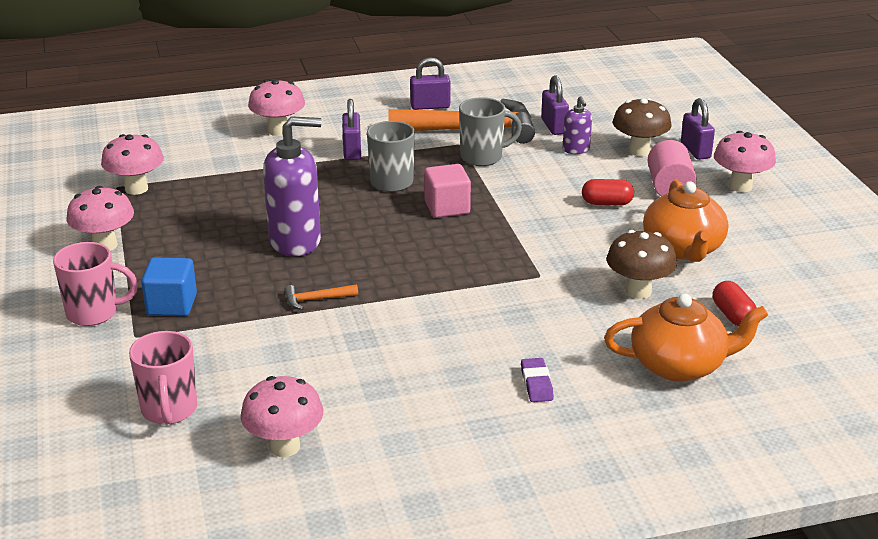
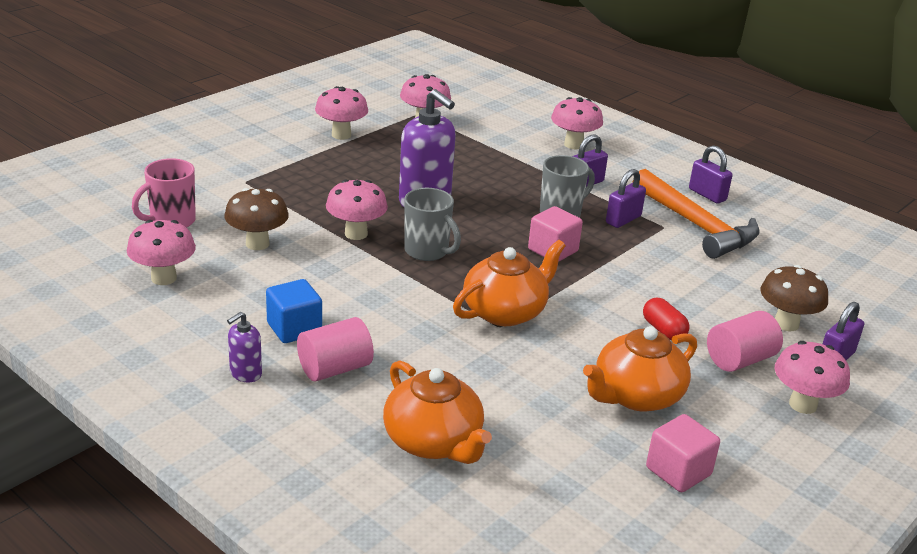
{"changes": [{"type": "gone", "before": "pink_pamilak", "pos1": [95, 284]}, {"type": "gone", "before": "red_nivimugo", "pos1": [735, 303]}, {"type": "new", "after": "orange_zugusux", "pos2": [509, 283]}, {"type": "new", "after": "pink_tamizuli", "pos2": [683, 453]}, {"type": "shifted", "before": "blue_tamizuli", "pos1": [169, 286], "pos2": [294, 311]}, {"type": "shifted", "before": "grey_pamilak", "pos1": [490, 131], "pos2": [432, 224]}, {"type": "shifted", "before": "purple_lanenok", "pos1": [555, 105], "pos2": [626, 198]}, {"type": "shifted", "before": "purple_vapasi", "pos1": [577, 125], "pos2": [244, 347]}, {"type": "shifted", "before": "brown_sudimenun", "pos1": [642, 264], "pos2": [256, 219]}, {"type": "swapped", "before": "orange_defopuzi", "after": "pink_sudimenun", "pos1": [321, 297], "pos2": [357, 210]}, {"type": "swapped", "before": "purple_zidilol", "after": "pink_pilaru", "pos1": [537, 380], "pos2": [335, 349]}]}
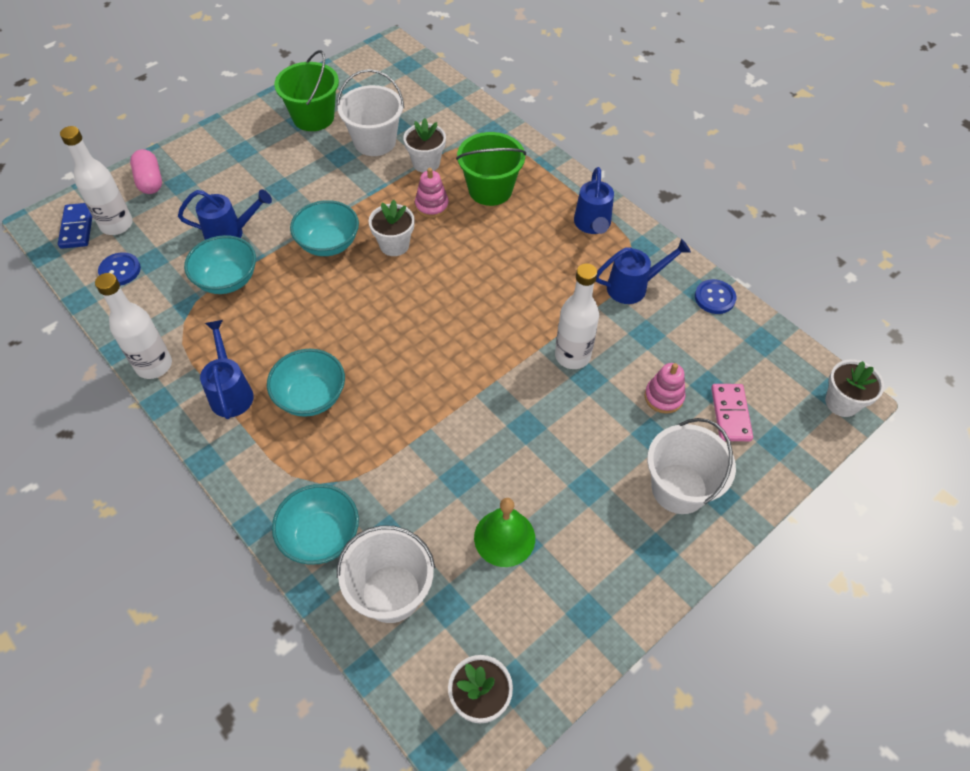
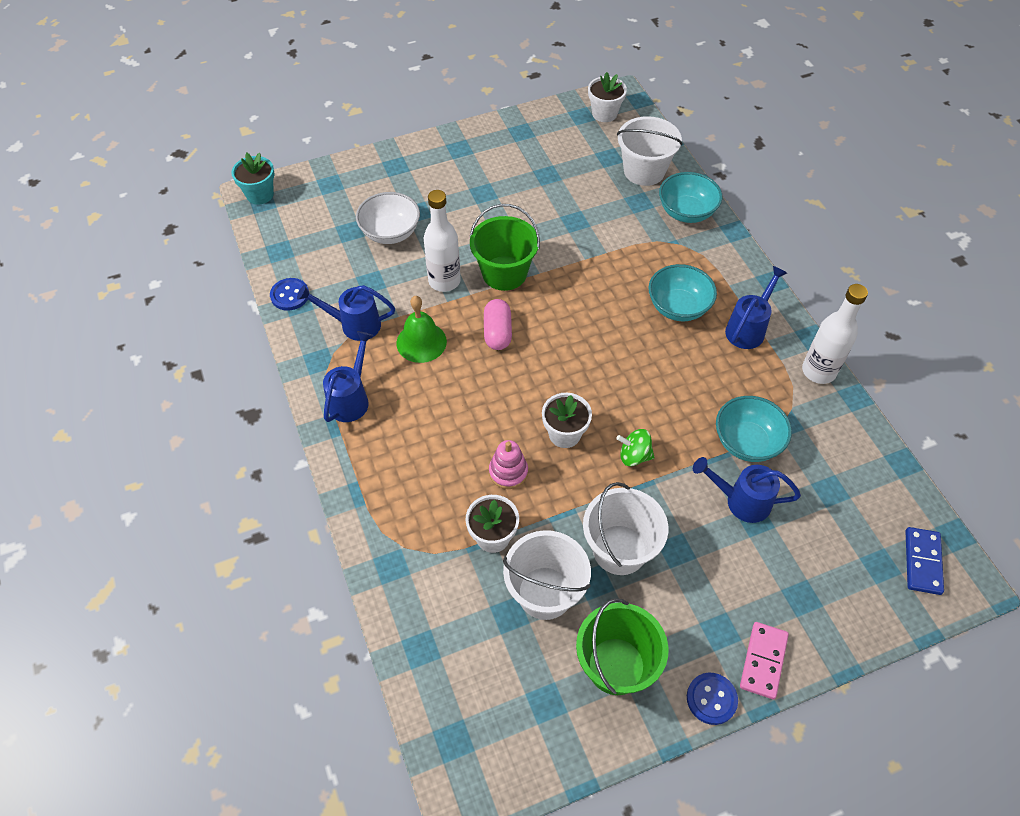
{"changes": [{"type": "gone", "before": "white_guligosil", "pos1": [96, 180]}, {"type": "shifted", "before": "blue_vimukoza", "pos1": [119, 269], "pos2": [712, 699]}, {"type": "shifted", "before": "pink_nivimugo", "pos1": [146, 171], "pos2": [498, 324]}, {"type": "shifted", "before": "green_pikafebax", "pos1": [491, 169], "pos2": [504, 247]}, {"type": "shifted", "before": "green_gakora", "pos1": [504, 532], "pos2": [422, 329]}, {"type": "shifted", "before": "white_pikafebax", "pos1": [691, 466], "pos2": [625, 528]}, {"type": "shifted", "before": "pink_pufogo", "pos1": [732, 412], "pos2": [764, 660]}, {"type": "swapped", "before": "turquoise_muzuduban", "after": "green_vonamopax", "pos1": [324, 228], "pos2": [635, 447]}, {"type": "swapped", "before": "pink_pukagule", "after": "white_muzuduban", "pos1": [665, 388], "pos2": [388, 218]}, {"type": "repainted", "before": "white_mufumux", "after": "turquoise_mufumux", "pos1": [854, 388], "pos2": [253, 178]}, {"type": "rotated", "before": "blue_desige", "pos1": [226, 369], "pos2": [756, 307], "turn": -150}]}
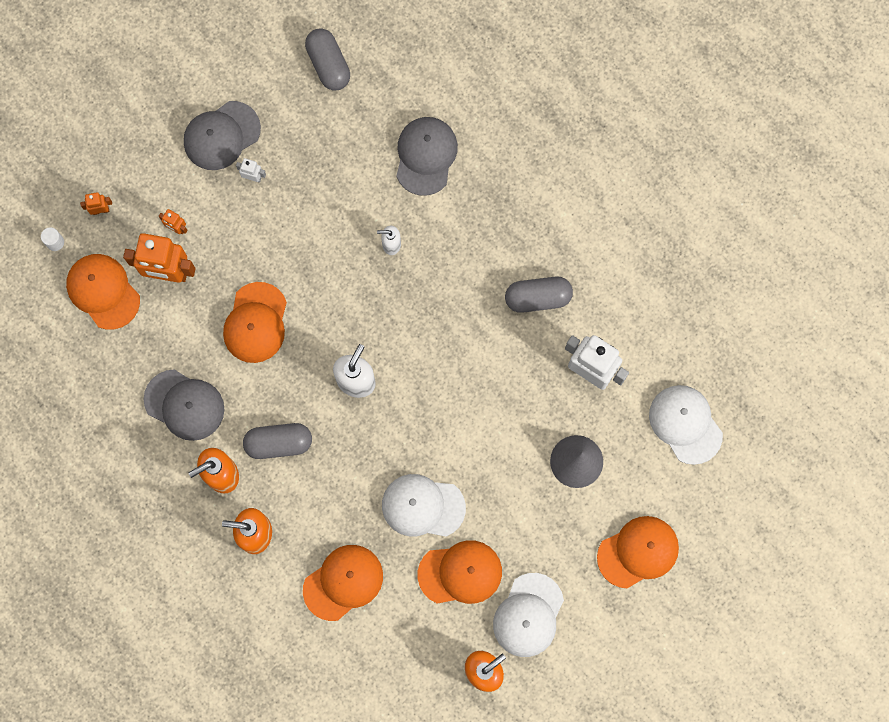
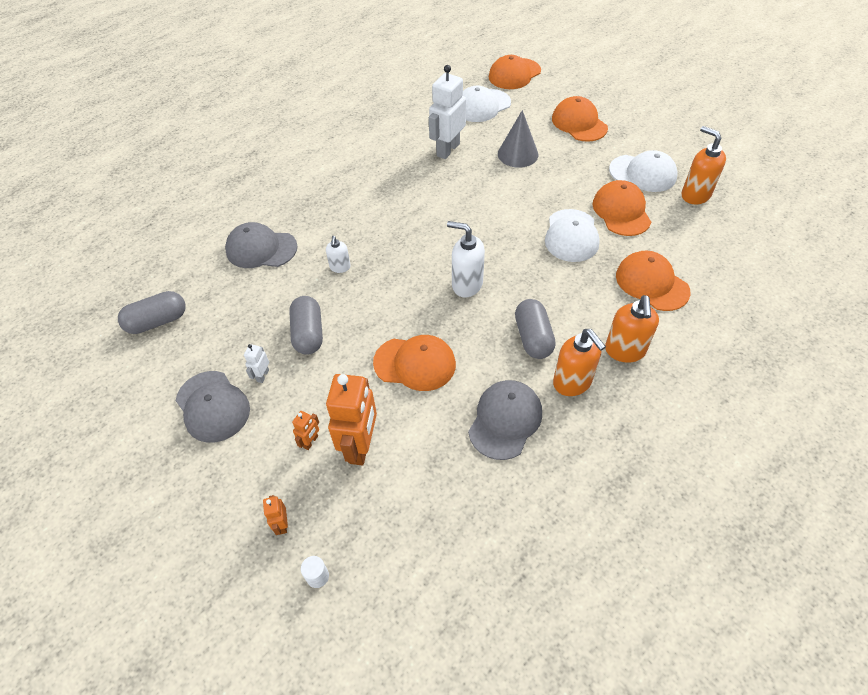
{"changes": [{"type": "shifted", "before": "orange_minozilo", "pos1": [103, 292], "pos2": [515, 72]}, {"type": "shifted", "before": "grey_nivimugo", "pos1": [539, 295], "pos2": [306, 325]}]}
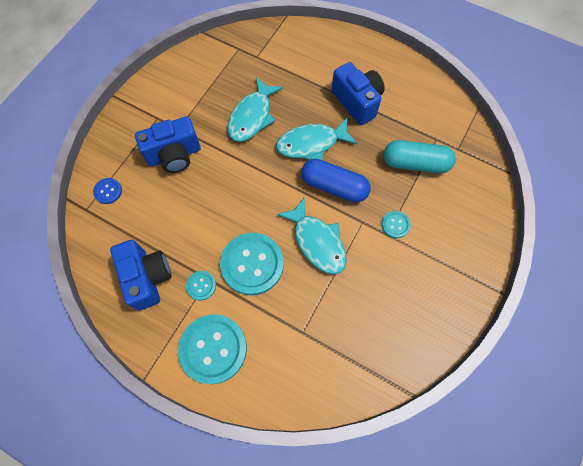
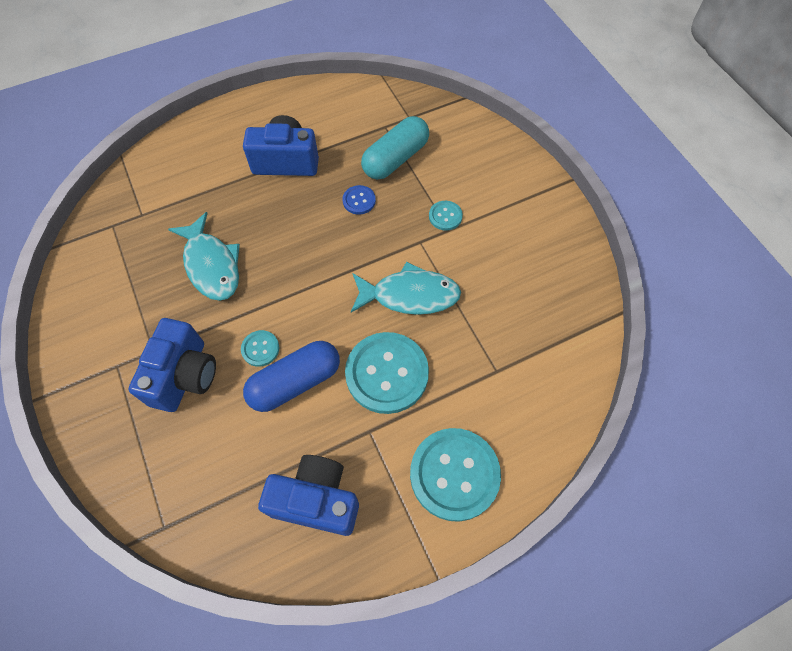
{"changes": [{"type": "gone", "before": "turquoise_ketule", "pos1": [316, 139]}, {"type": "shifted", "before": "blue_vimukoza", "pos1": [107, 191], "pos2": [359, 200]}, {"type": "shifted", "before": "turquoise_vimukoza", "pos1": [201, 286], "pos2": [260, 348]}, {"type": "shifted", "before": "blue_nivimugo", "pos1": [336, 181], "pos2": [291, 376]}]}
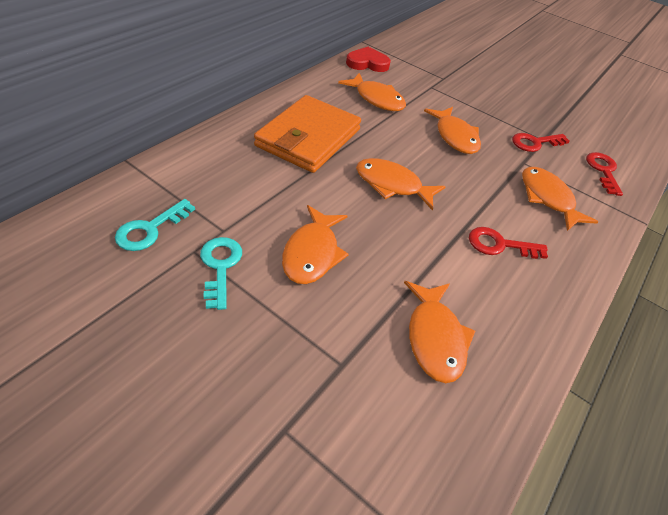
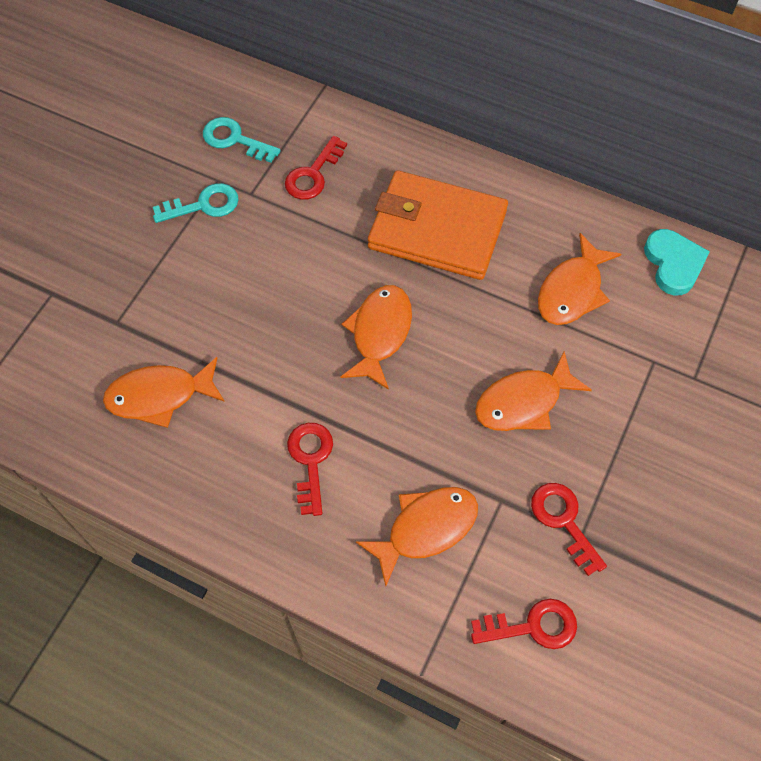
{"changes": [{"type": "gone", "before": "orange_ketule", "pos1": [315, 244]}, {"type": "new", "after": "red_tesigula", "pos2": [316, 168]}, {"type": "repainted", "before": "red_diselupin", "after": "turquoise_diselupin", "pos1": [368, 59], "pos2": [677, 262]}]}
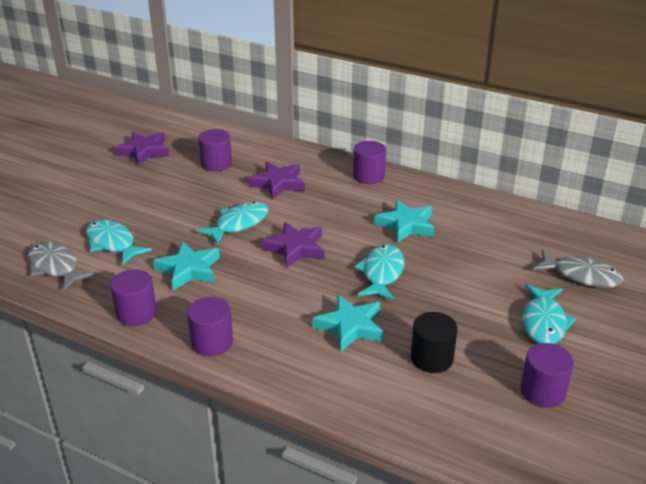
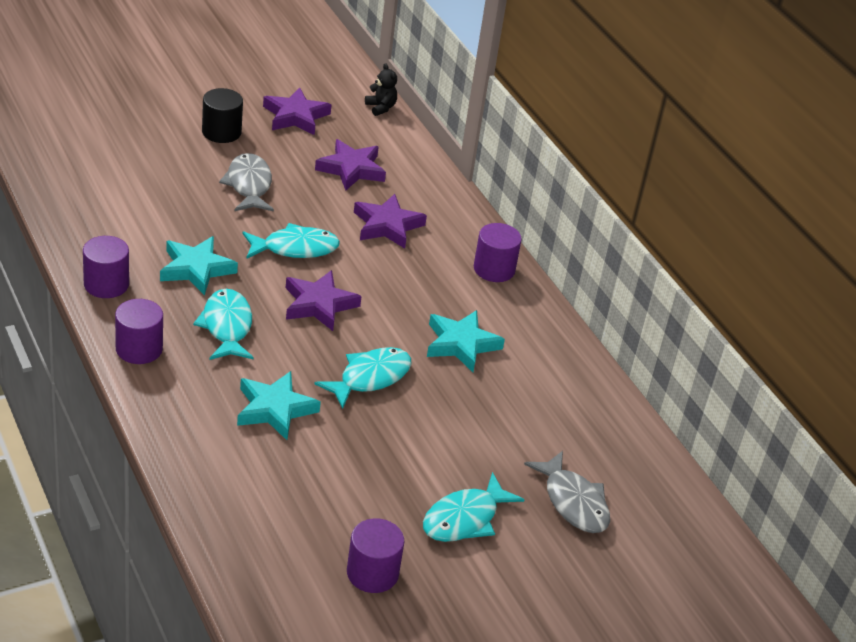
{"changes": [{"type": "new", "after": "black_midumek", "pos2": [381, 89]}, {"type": "shifted", "before": "grey_ketule", "pos1": [61, 266], "pos2": [246, 182]}, {"type": "shifted", "before": "turquoise_ketule", "pos1": [119, 242], "pos2": [223, 324]}, {"type": "shifted", "before": "black_pilaru", "pos1": [434, 342], "pos2": [222, 115]}, {"type": "swapped", "before": "purple_pilaru", "after": "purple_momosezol", "pos1": [215, 150], "pos2": [350, 164]}]}
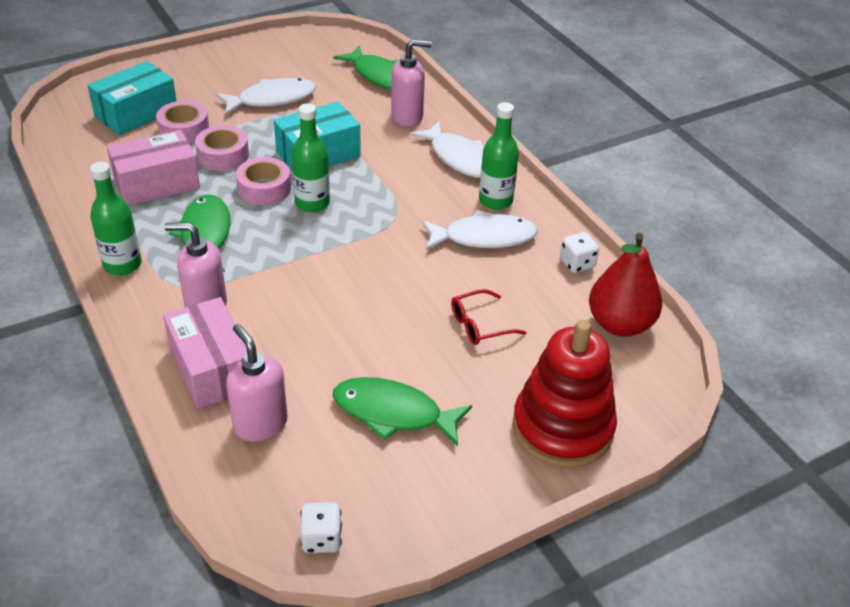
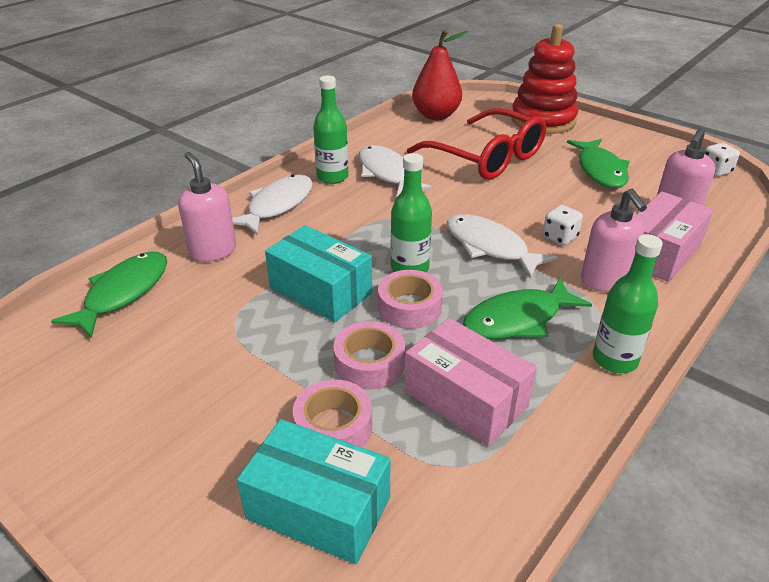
{"changes": [{"type": "shifted", "before": "white_ketule", "pos1": [266, 96], "pos2": [502, 246]}, {"type": "shifted", "before": "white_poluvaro", "pos1": [579, 252], "pos2": [563, 225]}, {"type": "scaled", "before": "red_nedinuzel", "pos1": [488, 317], "pos2": [476, 144], "scale": 2.23}]}
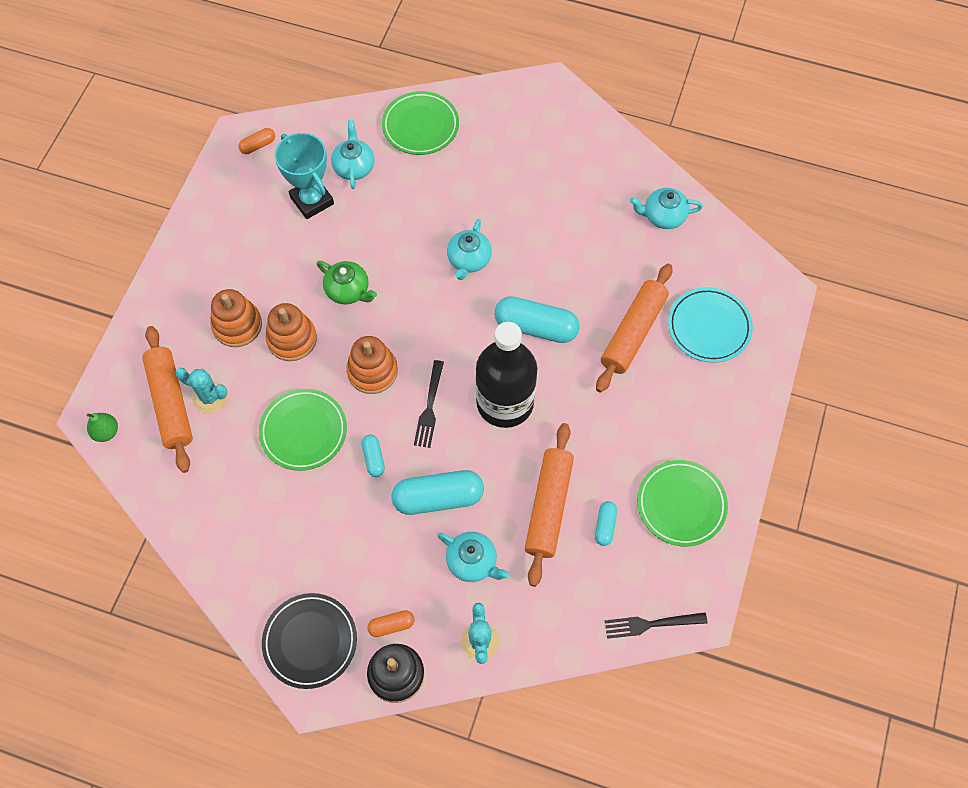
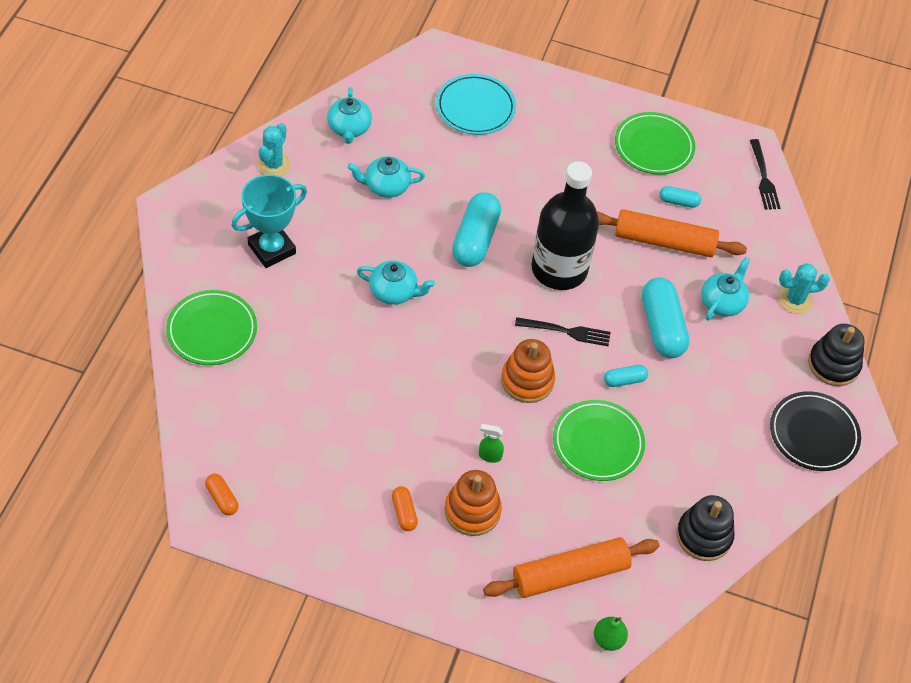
{"changes": [{"type": "gone", "before": "green_zugusux", "pos1": [347, 282]}, {"type": "gone", "before": "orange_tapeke", "pos1": [634, 328]}, {"type": "new", "after": "black_pukagule", "pos2": [705, 528]}, {"type": "shifted", "before": "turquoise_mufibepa", "pos1": [201, 390], "pos2": [274, 149]}, {"type": "shifted", "before": "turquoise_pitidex", "pos1": [304, 176], "pos2": [269, 221]}, {"type": "shifted", "before": "turquoise_zugusux", "pos1": [353, 154], "pos2": [386, 177]}, {"type": "shifted", "before": "orange_nivimugo", "pos1": [391, 623], "pos2": [405, 508]}, {"type": "swapped", "before": "orange_pukagule", "after": "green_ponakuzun", "pos1": [291, 332], "pos2": [491, 443]}]}
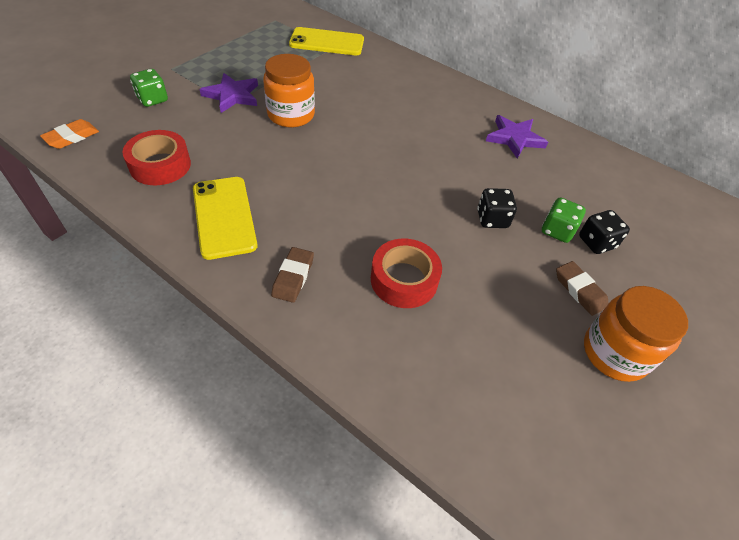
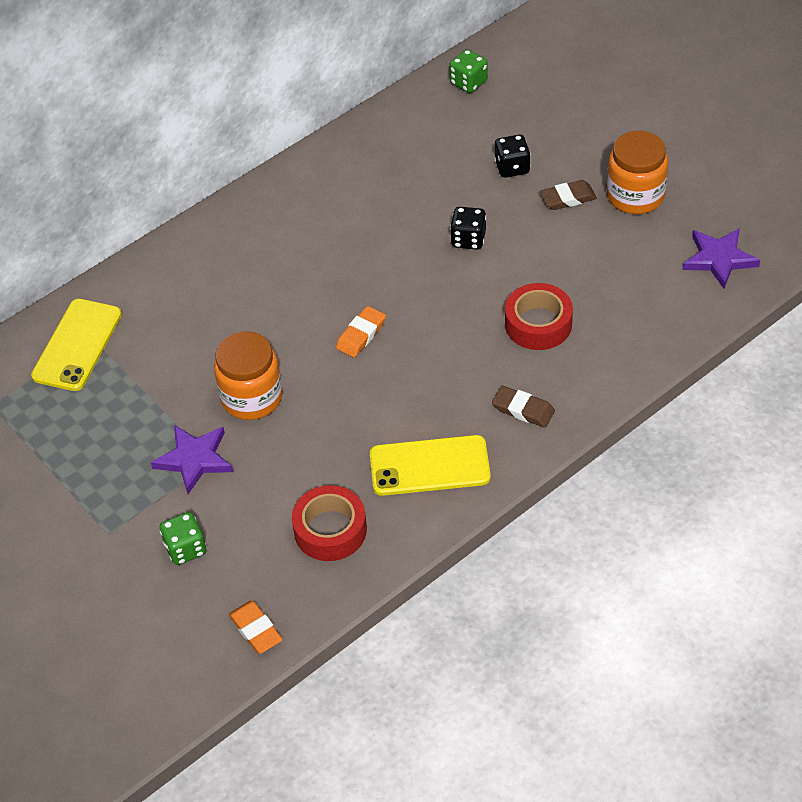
{"changes": [{"type": "new", "after": "orange_zidilol", "pos2": [361, 332]}, {"type": "shifted", "before": "purple_momosezol", "pos1": [517, 137], "pos2": [721, 258]}, {"type": "shifted", "before": "green_poluvaro", "pos1": [564, 220], "pos2": [468, 71]}]}
